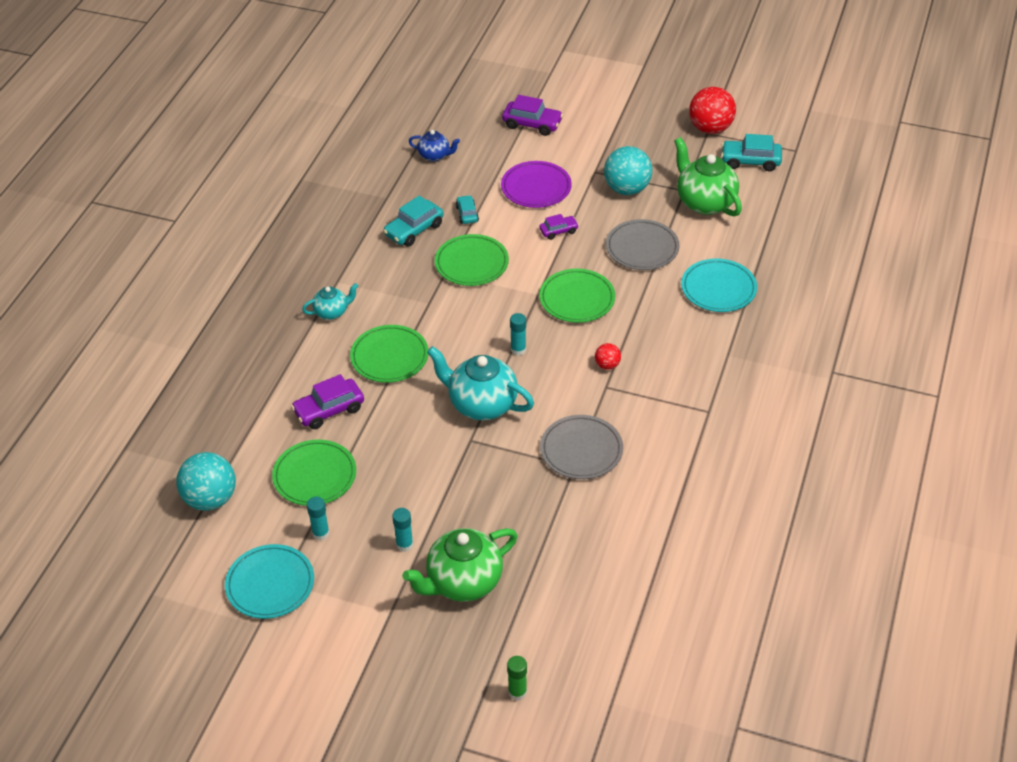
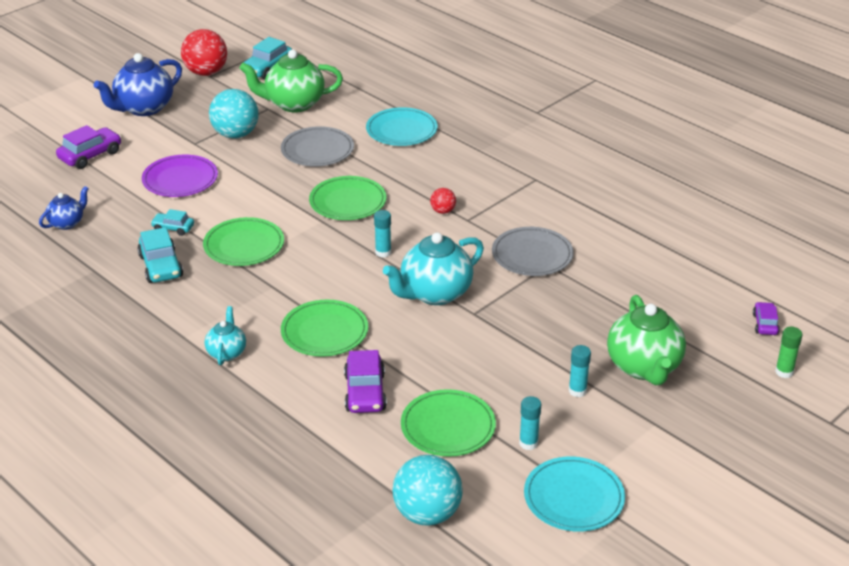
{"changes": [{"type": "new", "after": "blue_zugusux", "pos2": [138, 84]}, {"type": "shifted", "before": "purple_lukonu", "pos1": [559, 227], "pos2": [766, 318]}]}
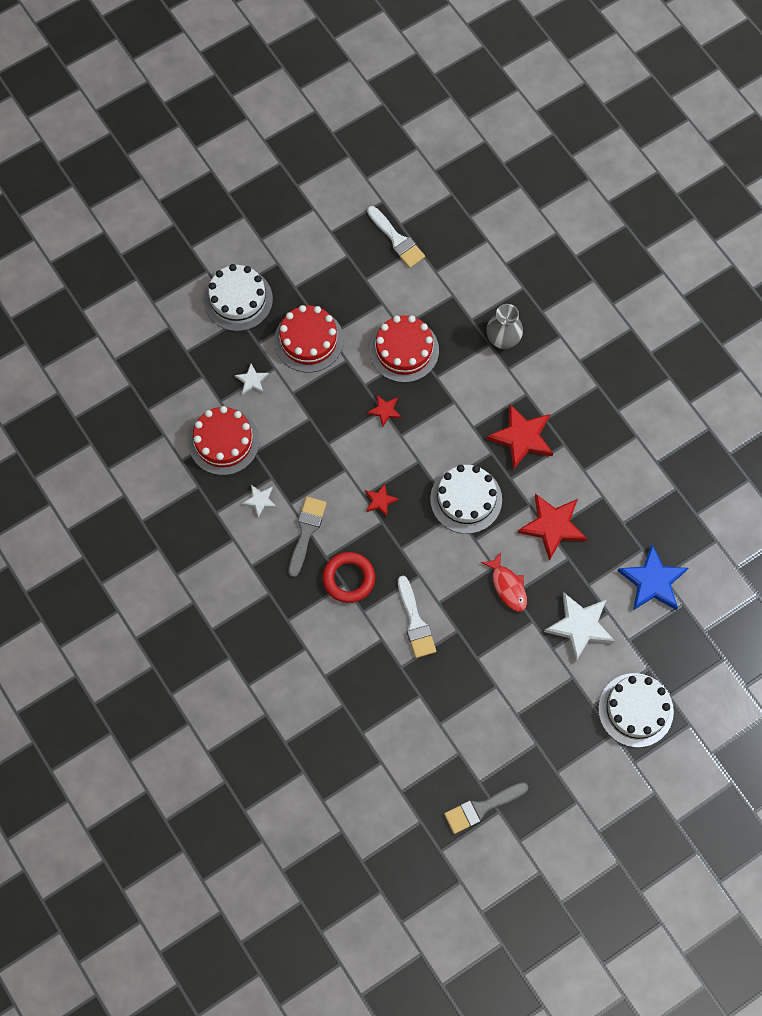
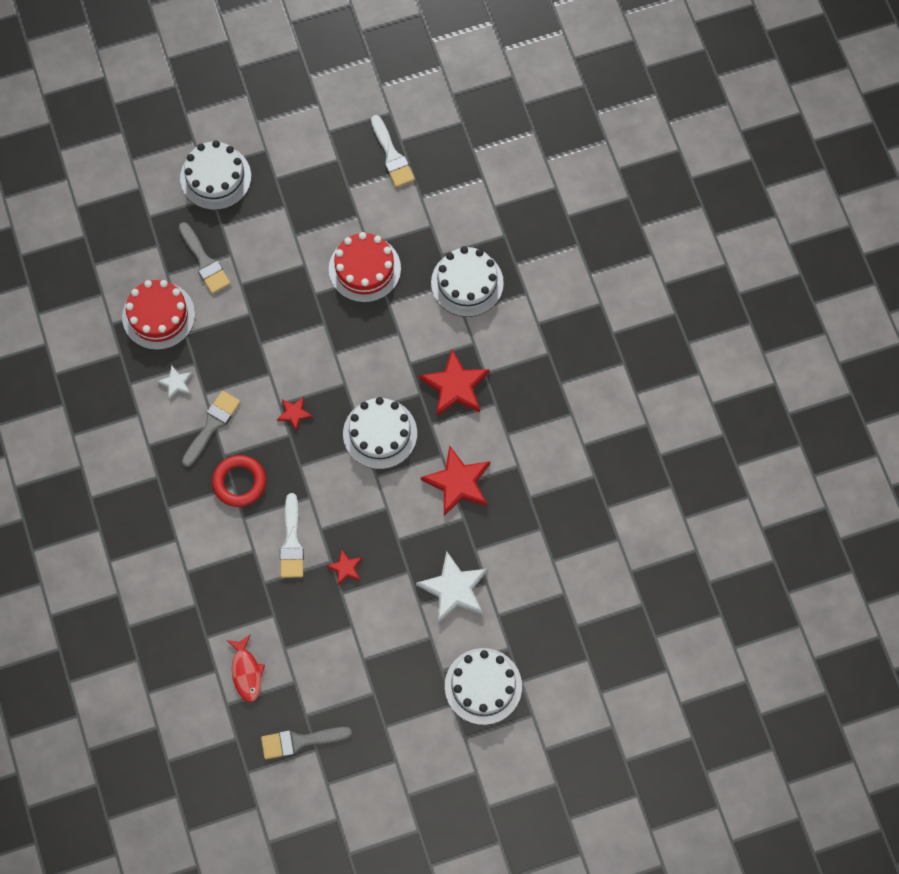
{"changes": [{"type": "gone", "before": "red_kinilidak", "pos1": [309, 339]}, {"type": "gone", "before": "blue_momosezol", "pos1": [653, 577]}, {"type": "shifted", "before": "red_momosezol", "pos1": [384, 411], "pos2": [344, 567]}, {"type": "shifted", "before": "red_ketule", "pos1": [504, 582], "pos2": [246, 668]}, {"type": "swapped", "before": "white_momosezol", "after": "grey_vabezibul", "pos1": [252, 379], "pos2": [205, 258]}, {"type": "swapped", "before": "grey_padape", "after": "white_kinilidak", "pos1": [504, 326], "pos2": [467, 281]}]}
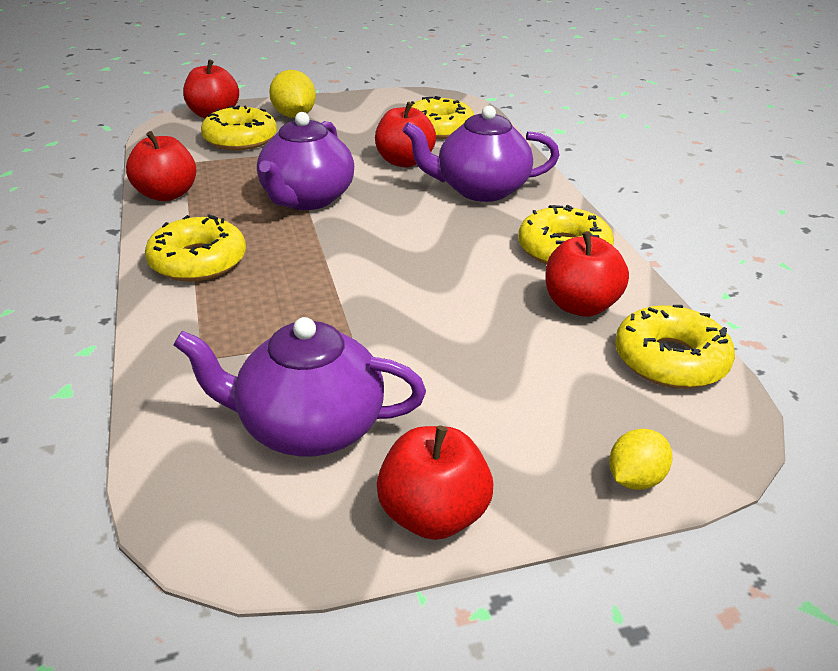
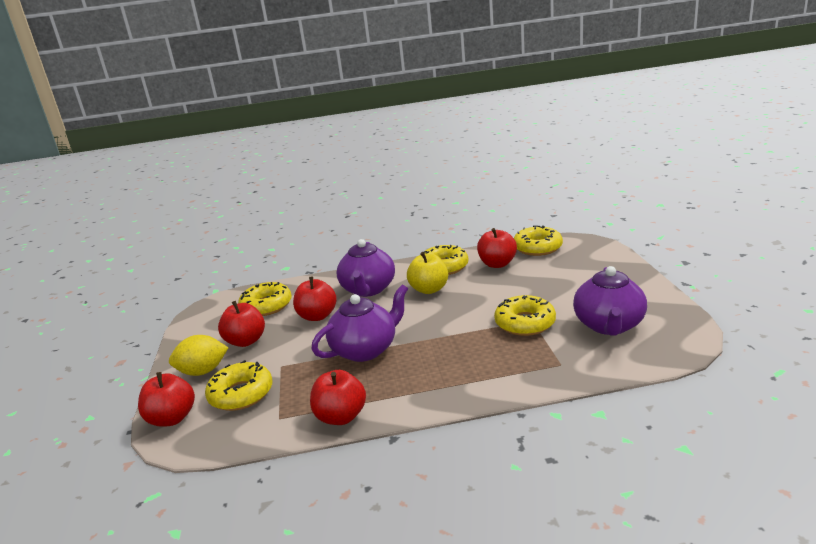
{"changes": [{"type": "gone", "before": "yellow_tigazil", "pos1": [640, 459]}, {"type": "new", "after": "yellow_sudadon", "pos2": [427, 273]}, {"type": "shifted", "before": "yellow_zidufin", "pos1": [195, 248], "pos2": [525, 315]}, {"type": "shifted", "before": "red_sudadon", "pos1": [435, 483], "pos2": [241, 324]}, {"type": "rotated", "before": "purple_zugusux", "pos1": [305, 161], "pos2": [360, 323], "turn": -60}]}
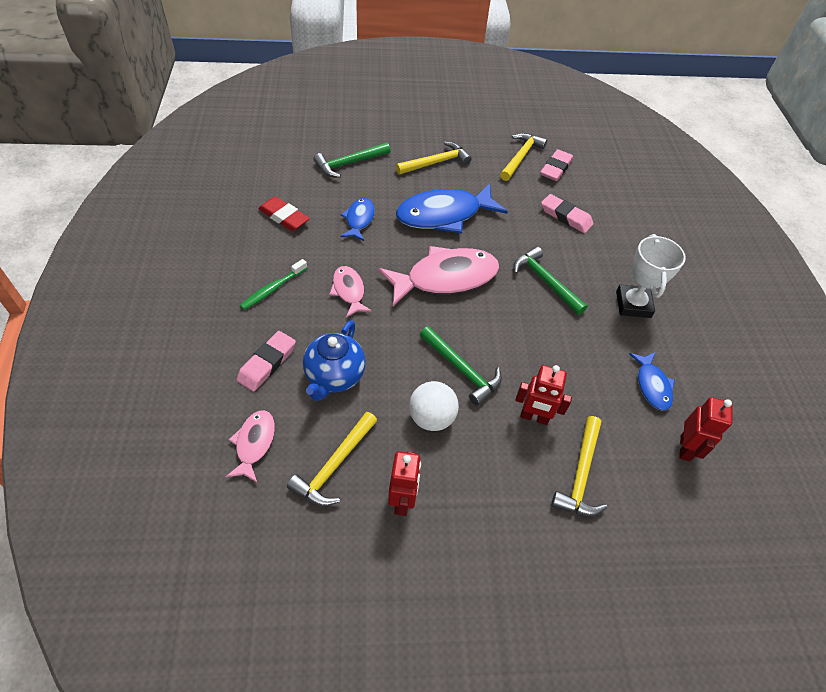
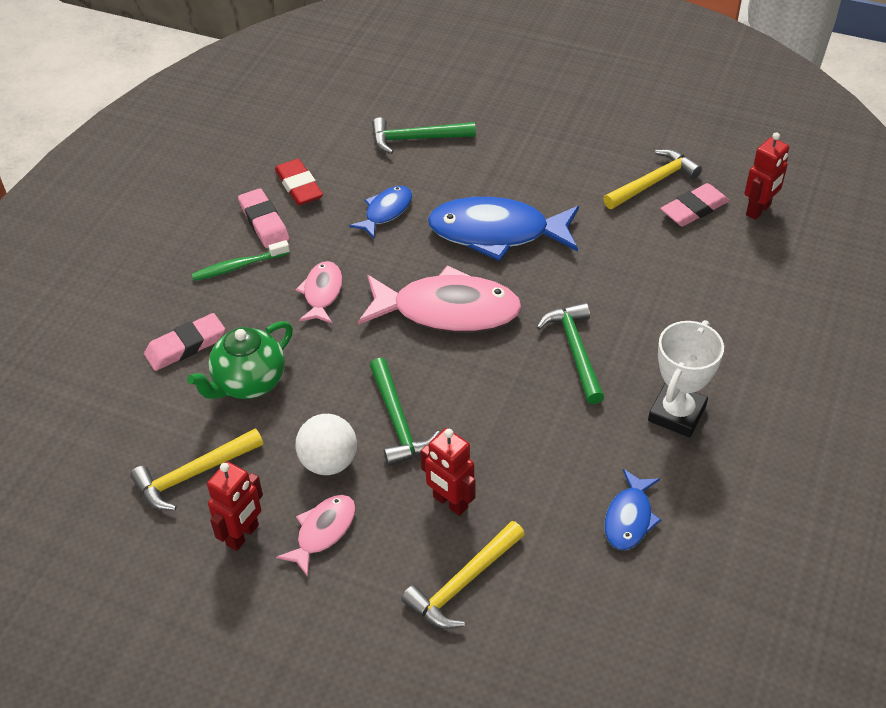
{"changes": [{"type": "gone", "before": "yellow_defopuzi", "pos1": [434, 158]}, {"type": "shifted", "before": "pink_ketule", "pos1": [250, 446], "pos2": [316, 536]}, {"type": "shifted", "before": "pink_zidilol", "pos1": [567, 213], "pos2": [263, 218]}, {"type": "shifted", "before": "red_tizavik", "pos1": [705, 429], "pos2": [766, 176]}, {"type": "repainted", "before": "blue_zugusux", "after": "green_zugusux", "pos1": [334, 360], "pos2": [240, 360]}]}
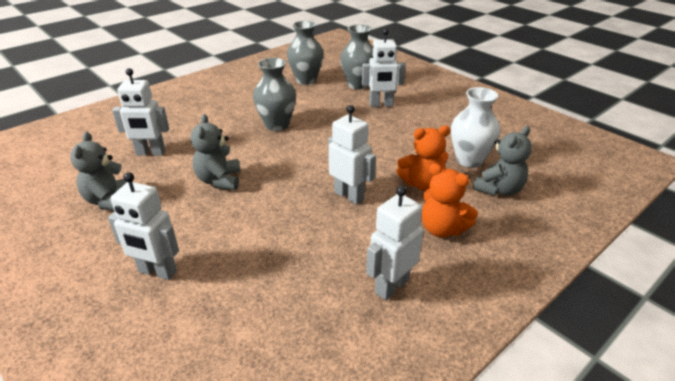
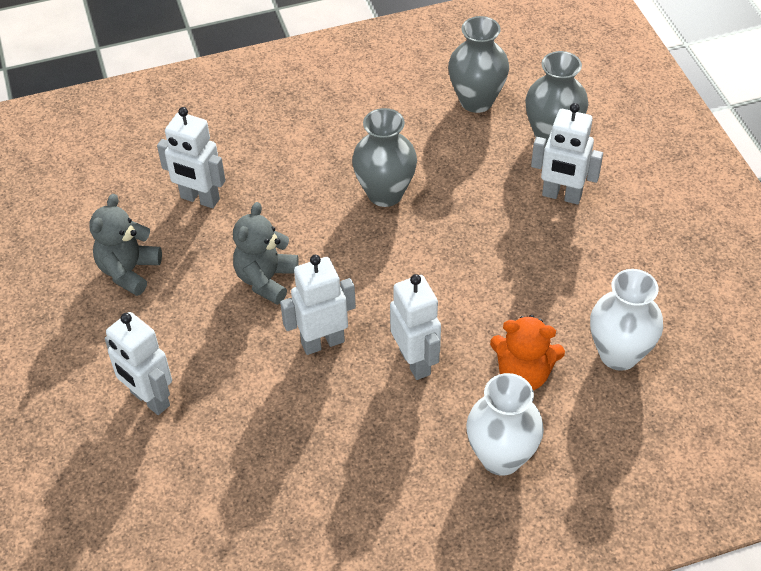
{"changes": [{"type": "gone", "before": "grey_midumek", "pos1": [502, 161]}, {"type": "shifted", "before": "white_tizavik", "pos1": [394, 243], "pos2": [318, 305]}, {"type": "swapped", "before": "orange_midumek", "after": "white_padape", "pos1": [450, 200], "pos2": [505, 424]}]}
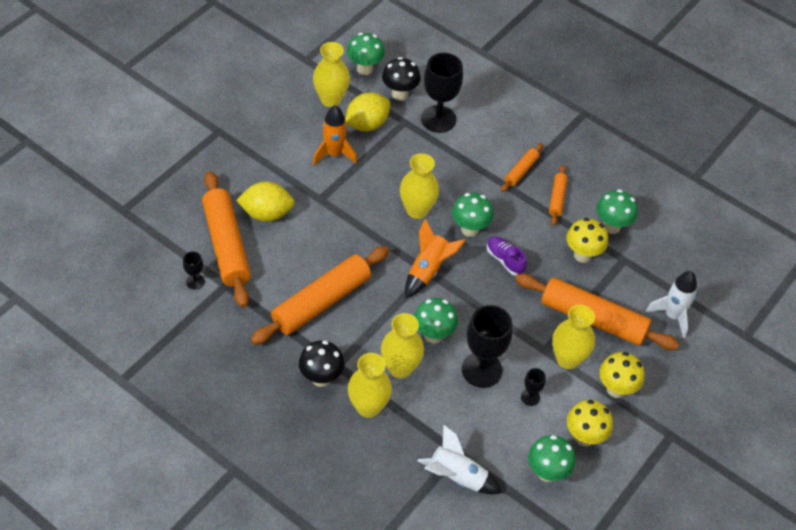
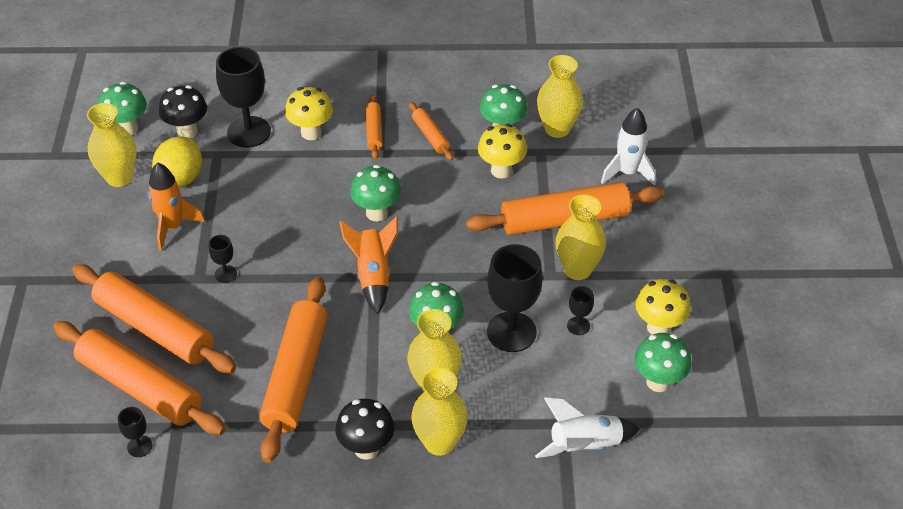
{"changes": [{"type": "gone", "before": "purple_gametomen", "pos1": [507, 256]}, {"type": "new", "after": "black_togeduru", "pos2": [223, 259]}, {"type": "shifted", "before": "yellow_padape", "pos1": [419, 186], "pos2": [560, 96]}, {"type": "shifted", "before": "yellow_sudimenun", "pos1": [622, 375], "pos2": [309, 113]}, {"type": "swapped", "before": "yellow_tigazil", "after": "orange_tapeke", "pos1": [265, 201], "pos2": [154, 318]}]}
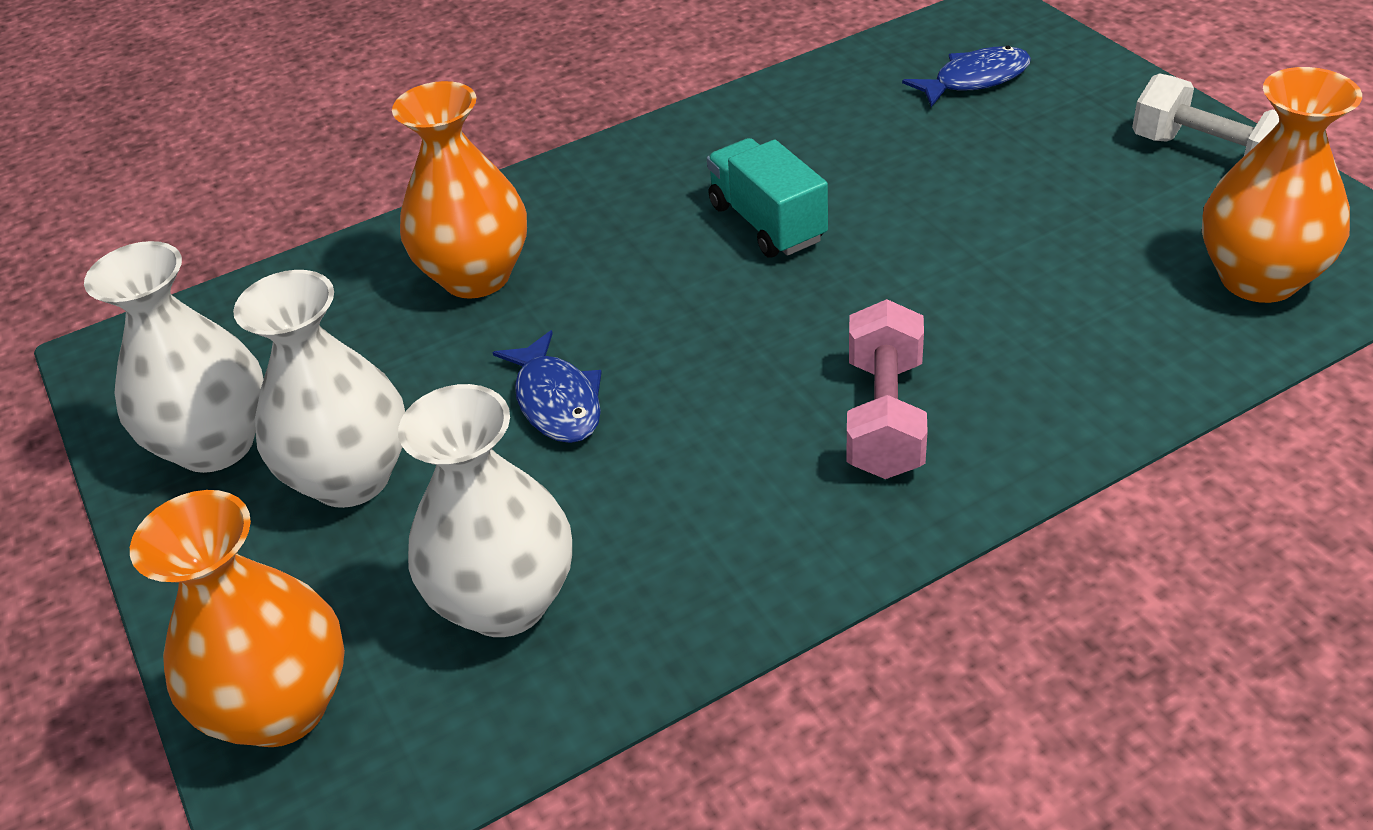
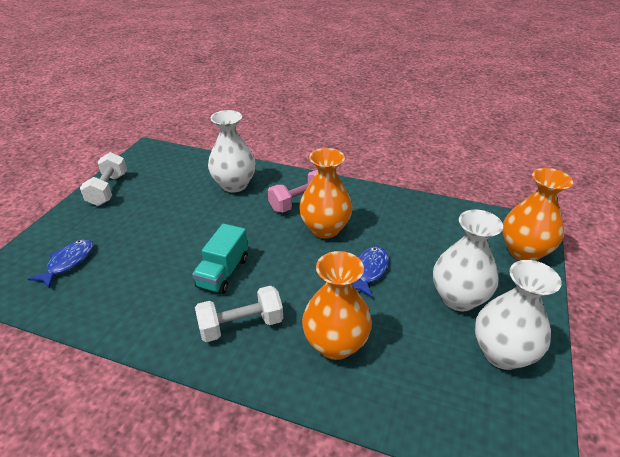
{"changes": [{"type": "new", "after": "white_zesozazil", "pos2": [239, 314]}, {"type": "shifted", "before": "white_padape", "pos1": [485, 510], "pos2": [232, 151]}, {"type": "shifted", "before": "orange_padape", "pos1": [1282, 185], "pos2": [326, 193]}, {"type": "rotated", "before": "blue_ketule", "pos1": [966, 76], "pos2": [60, 264], "turn": 90}]}
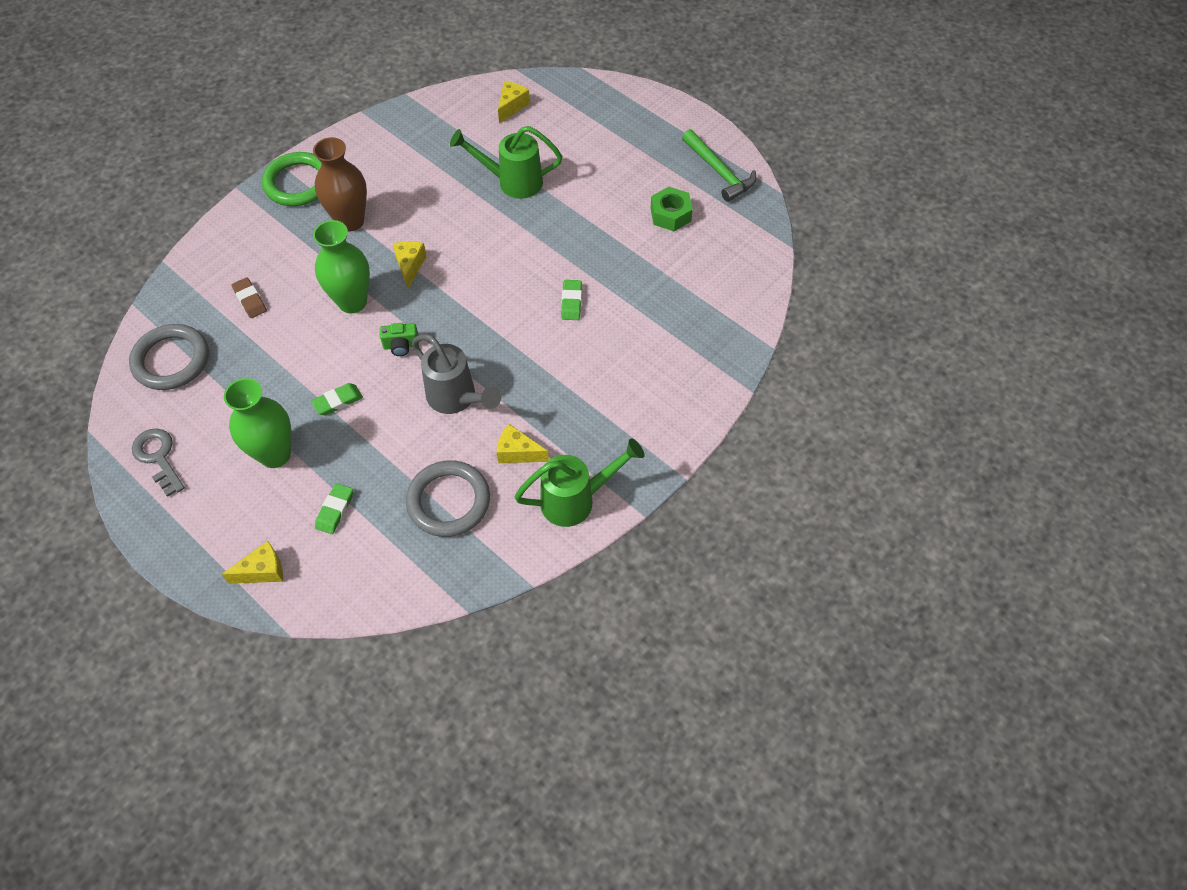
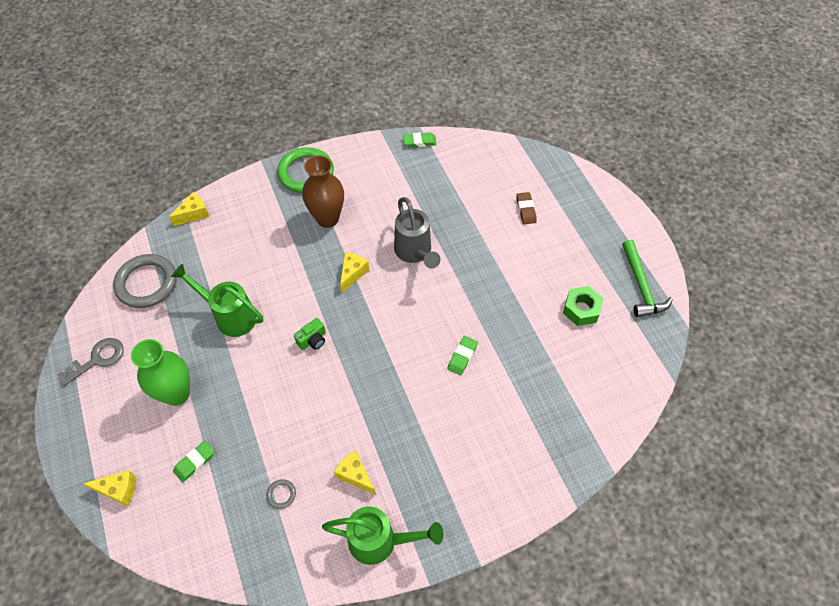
{"changes": [{"type": "gone", "before": "green_padape", "pos1": [341, 266]}, {"type": "shifted", "before": "brown_zidilol", "pos1": [249, 297], "pos2": [527, 208]}, {"type": "shifted", "before": "green_zidilol", "pos1": [337, 399], "pos2": [420, 140]}, {"type": "shifted", "before": "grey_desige", "pos1": [456, 374], "pos2": [417, 233]}, {"type": "shifted", "before": "green_desige", "pos1": [506, 162], "pos2": [217, 300]}, {"type": "shifted", "before": "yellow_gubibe", "pos1": [514, 102], "pos2": [189, 209]}, {"type": "rotated", "before": "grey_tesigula", "pos1": [158, 462], "pos2": [90, 362], "turn": 60}, {"type": "rotated", "before": "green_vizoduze", "pos1": [399, 339], "pos2": [310, 334], "turn": -60}, {"type": "scaled", "before": "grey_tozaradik", "pos1": [448, 498], "pos2": [281, 494], "scale": 0.41}]}
